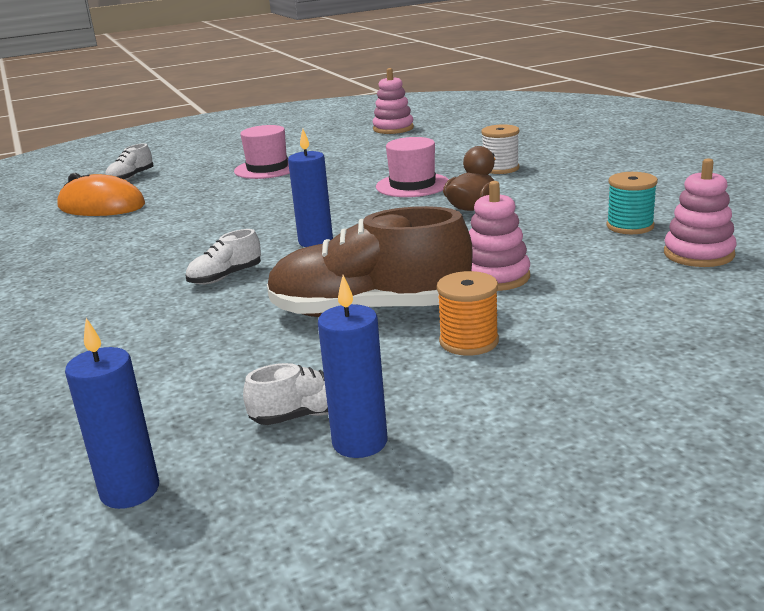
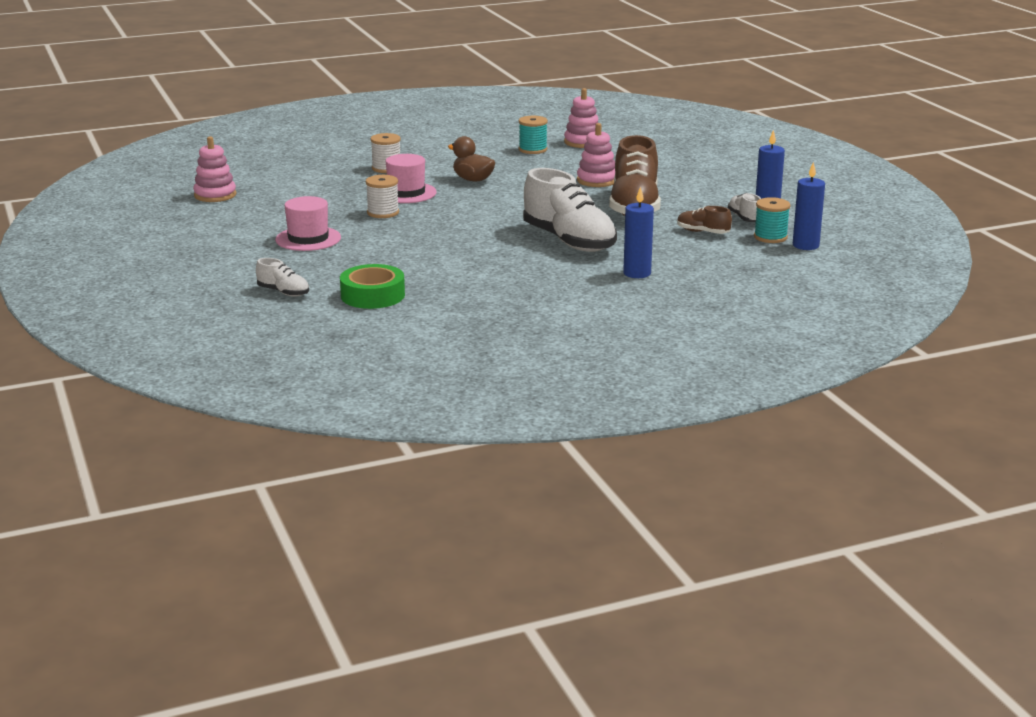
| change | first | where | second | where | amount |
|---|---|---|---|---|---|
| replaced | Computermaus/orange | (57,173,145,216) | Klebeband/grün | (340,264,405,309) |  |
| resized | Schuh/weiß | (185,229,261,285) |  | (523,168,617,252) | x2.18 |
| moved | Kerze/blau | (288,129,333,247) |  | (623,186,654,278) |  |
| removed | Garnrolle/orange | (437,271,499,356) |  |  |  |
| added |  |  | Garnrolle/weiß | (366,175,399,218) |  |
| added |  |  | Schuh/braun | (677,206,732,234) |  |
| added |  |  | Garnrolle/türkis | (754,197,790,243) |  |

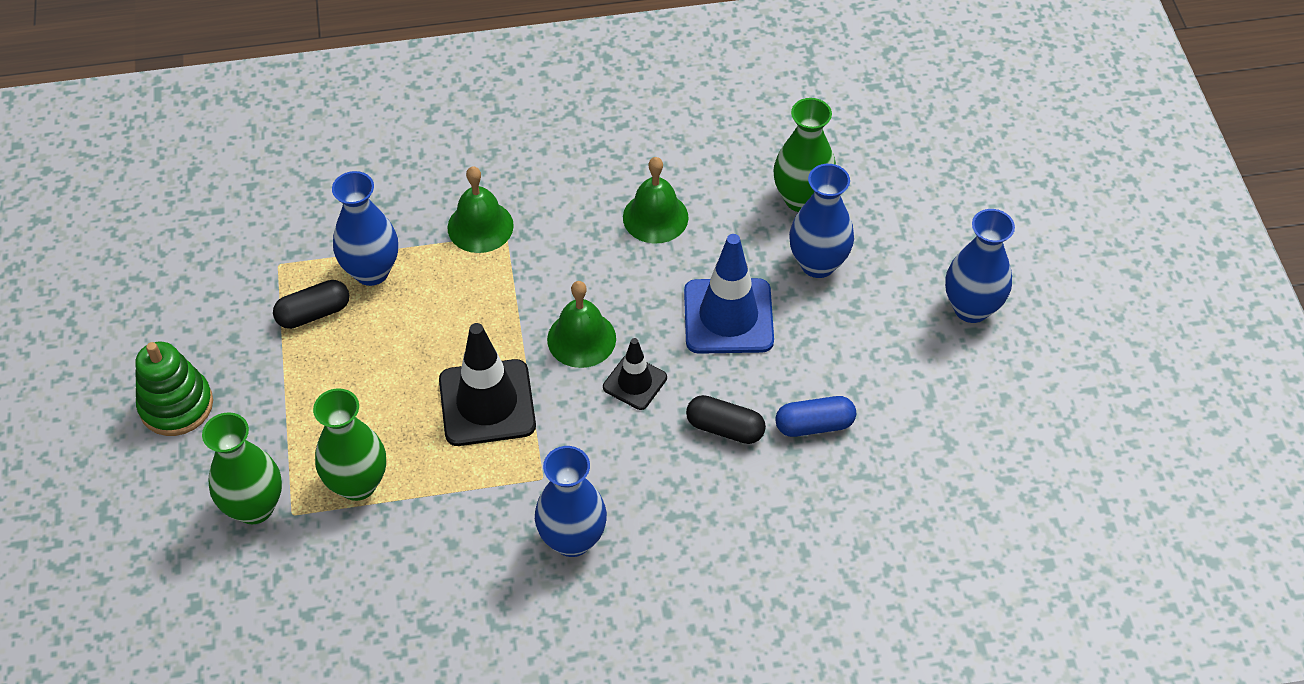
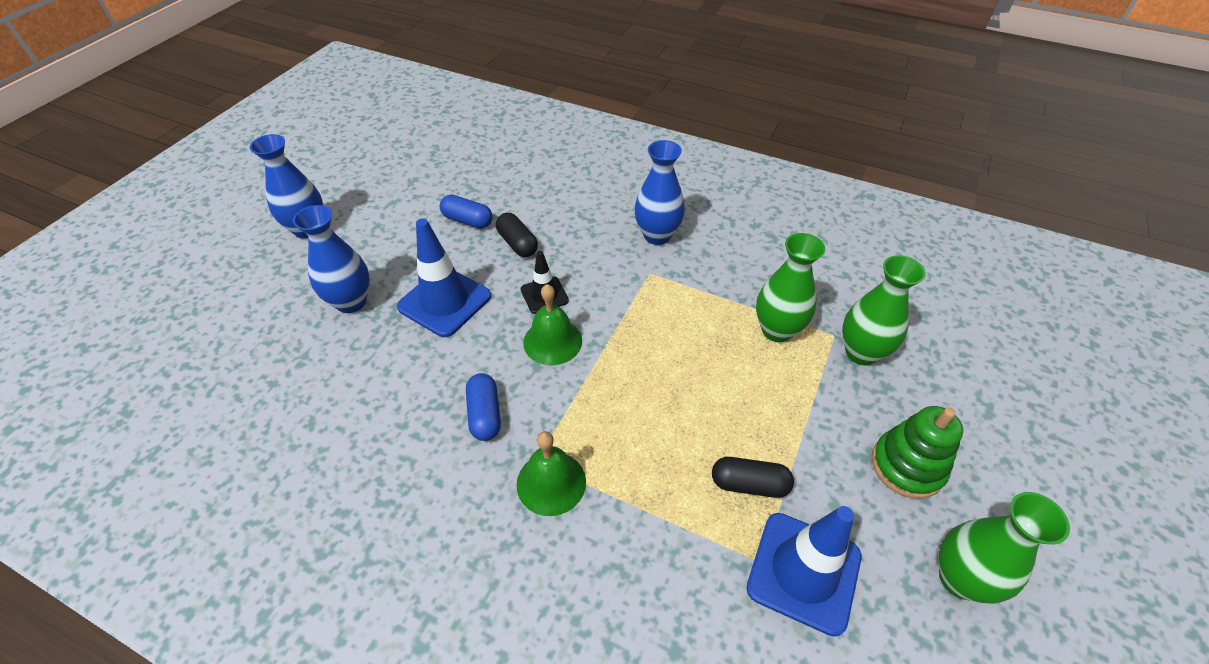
| change | first | where | second | where | amount |
|---|---|---|---|---|---|
| removed | Vase/blau | (332,171,398,286) |  |  |  |
| removed | Leitkegel/schwarz | (439,323,536,446) |  |  |  |
| removed | Glocke/grün | (623,157,689,244) |  |  |  |
| moved | Vase/grün | (773,98,836,212) |  | (938,492,1070,604) |  |
| added |  |  | Kapsel/blau | (466,373,501,441) |  |
| added |  |  | Leitkegel/blau | (746,506,862,637) |  |

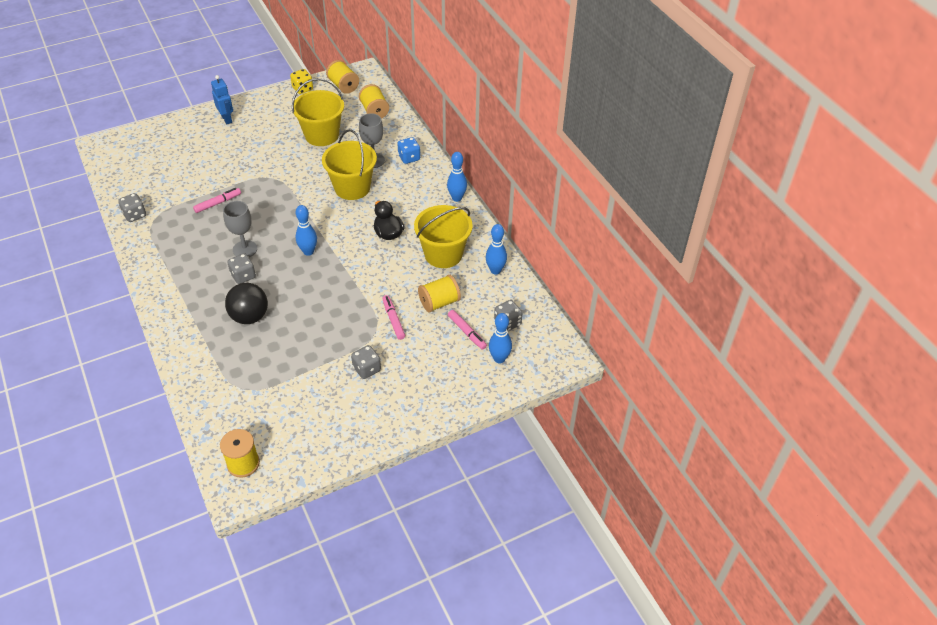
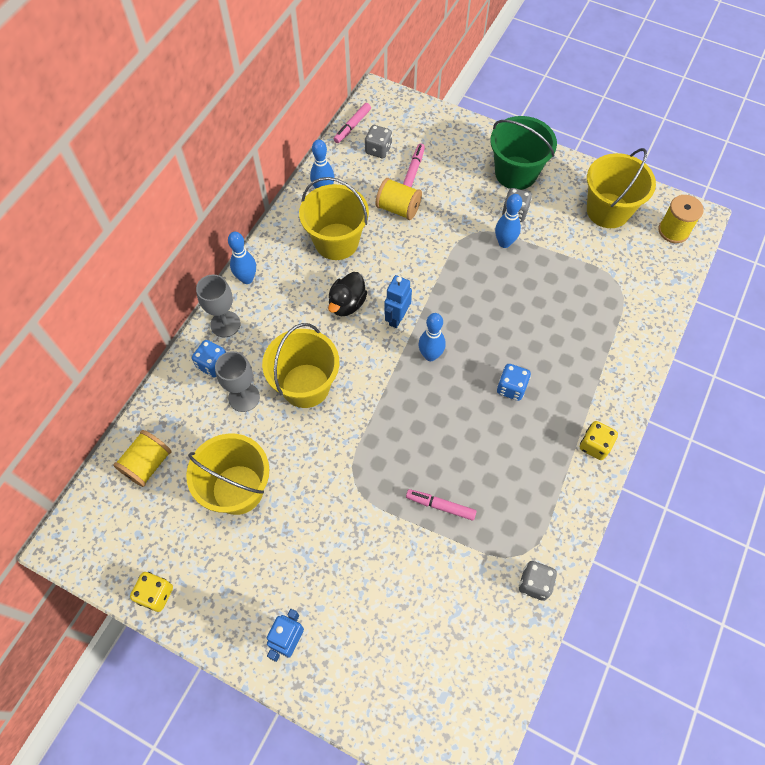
| change | first | where | second | where | amount |
|---|---|---|---|---|---|
| moved | Kelch/grau | (223,201,257,257) |  | (196,274,241,337) |  |
| removed | Ball/schwarz | (225,283,268,324) |  |  |  |
| recoloured | Spielwürfel/grau | (227,253,256,284) | Spielwürfel/blau | (497,364,531,401) |  |
| removed | Garnrolle/gelb | (326,60,359,94) |  |  |  |
| moved | Filzstift/rosa | (382,295,405,340) |  | (334,103,371,143) |  |
| moved | Bowlingkegel/blau | (489,313,512,363) |  | (495,194,522,248) |  |
| added |  |  | Roboter/blau | (384,275,412,328) |  |
| added |  |  | Eimer/grün | (490,116,557,190) |  |
| added |  |  | Spielwürfel/gelb | (580,421,618,460) |  |
| added |  |  | Eimer/gelb | (587,148,656,228) |  |

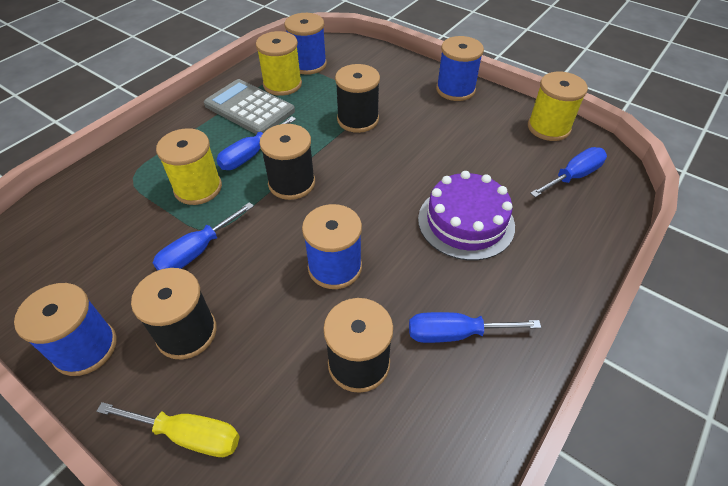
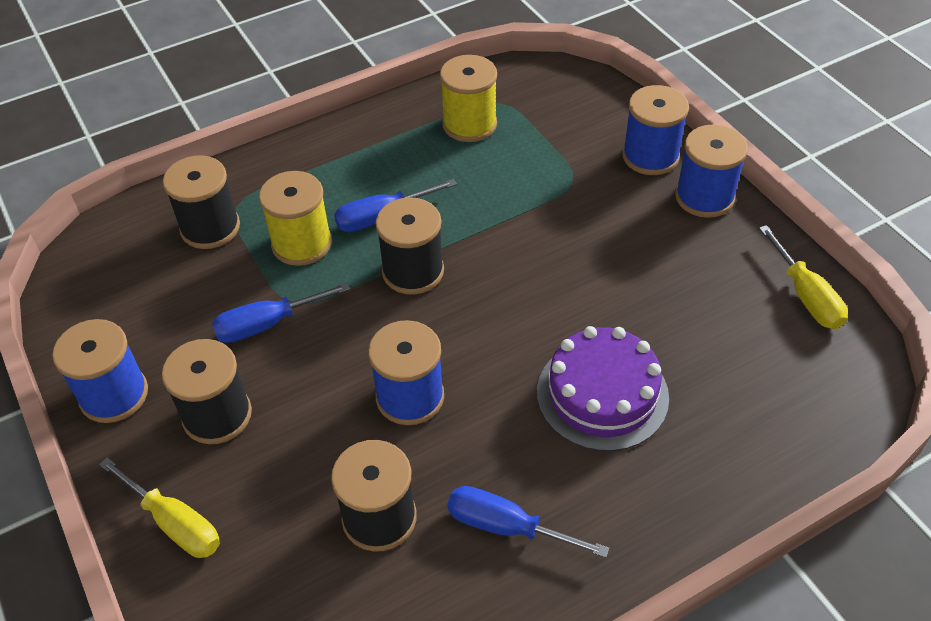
| change | first | where | second | where | amount |
|---|---|---|---|---|---|
| removed | Taschenrechner/grau | (204,79,295,135) |  |  |  |
| moved | Garnrolle/blau | (285,13,327,75) |  | (622,85,689,175) |  |
| moved | Garnrolle/schwarz | (335,64,380,133) |  | (163,155,240,249) |  |
| replaced | Garnrolle/gelb | (528,72,588,141) | Schraubenzieher/gelb | (759,225,848,329) |  |
| removed | Schraubenzieher/blau | (530,147,607,197) |  |  |  |

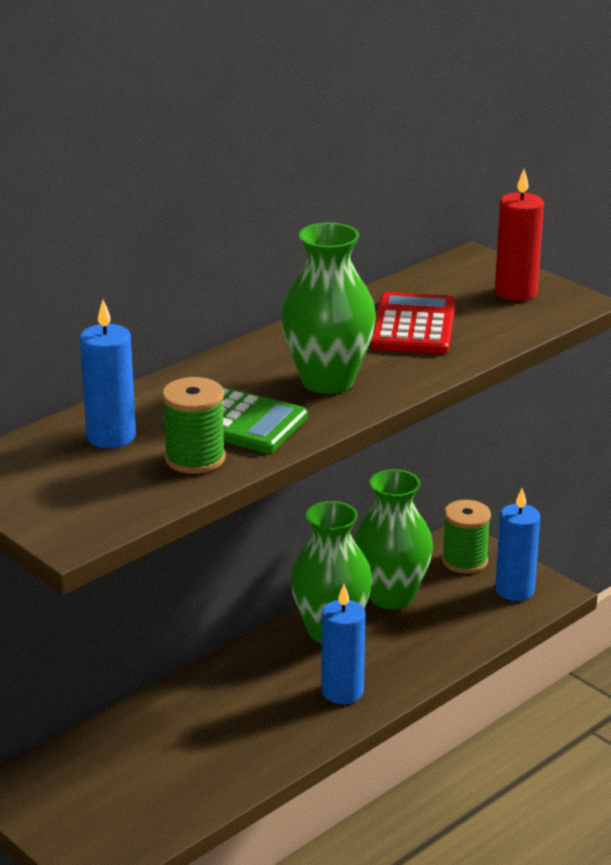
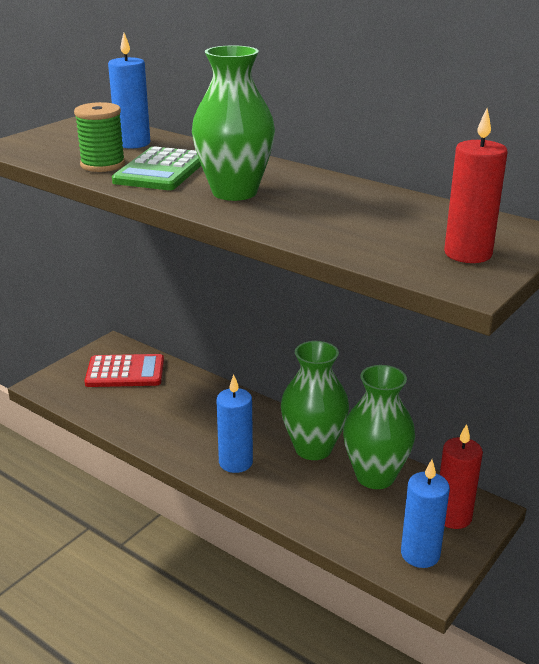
| change | first | where | second | where | amount |
|---|---|---|---|---|---|
| moved | Taschenrechner/rot | (371,292,455,354) |  | (84,354,164,387) |  |
| replaced | Garnrolle/grün | (442,500,491,574) | Kerze/rot | (440,424,483,529) |  |

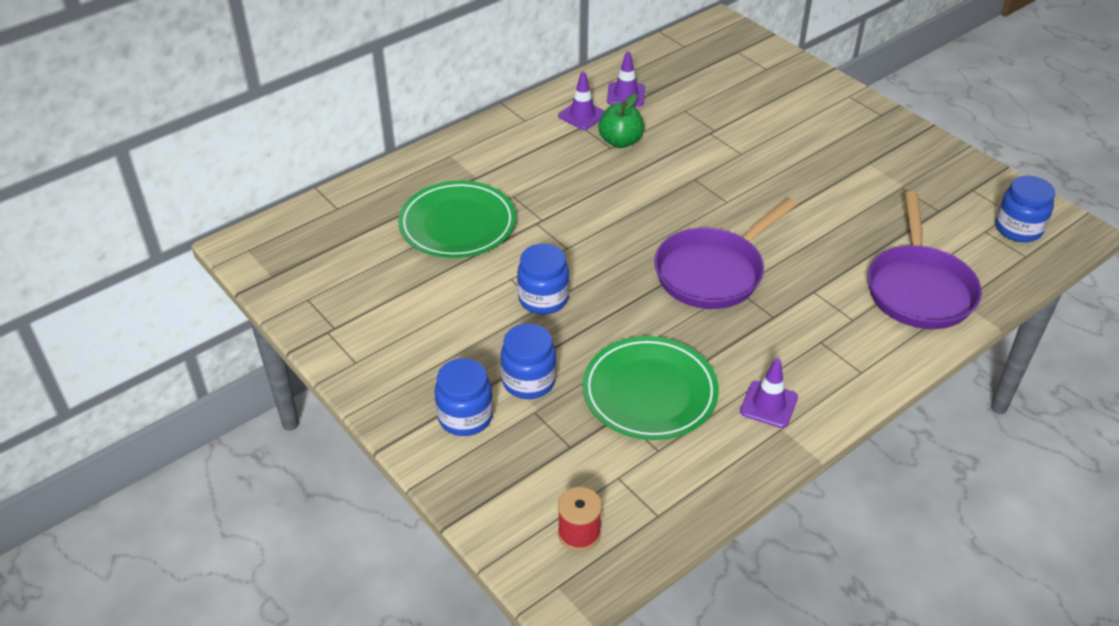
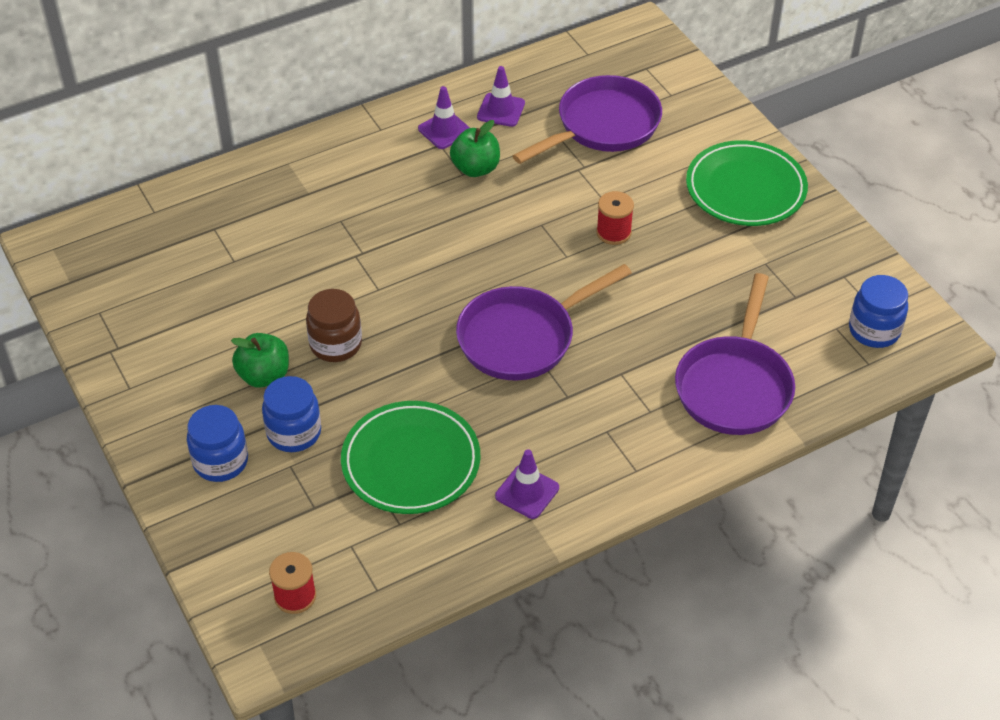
| change | first | where | second | where | amount |
|---|---|---|---|---|---|
| moved | Teller/grün | (398,181,516,258) |  | (686,140,808,226) |  |
| recoloured | Einmachglas/blau | (517,244,569,314) | Einmachglas/braun | (306,289,362,362) |  |
| added |  |  | Apfel/grün | (231,333,289,388) |  |
| added |  |  | Pfanne/lila | (513,75,662,164) |  |
| added |  |  | Garnrolle/rot | (596,191,634,245) |  |

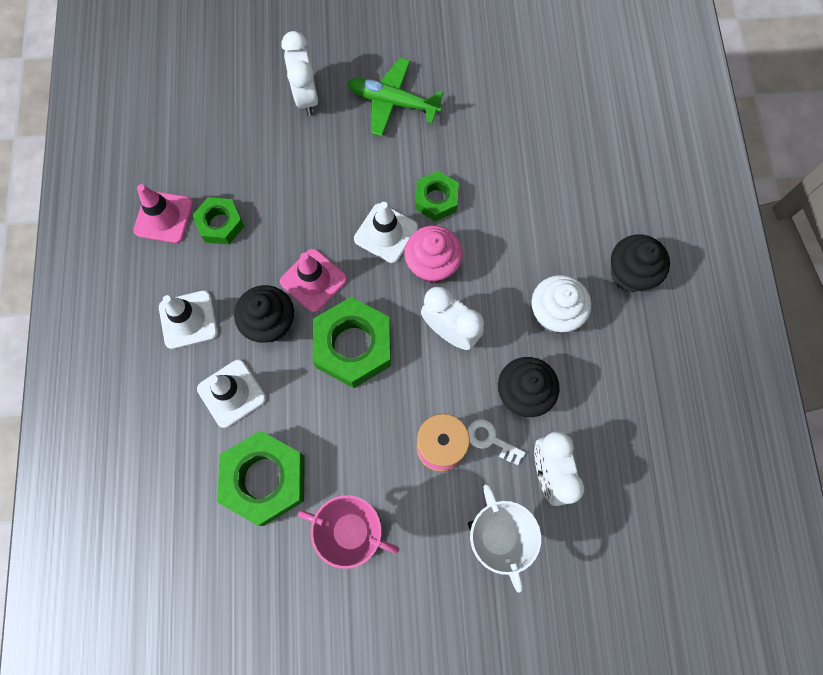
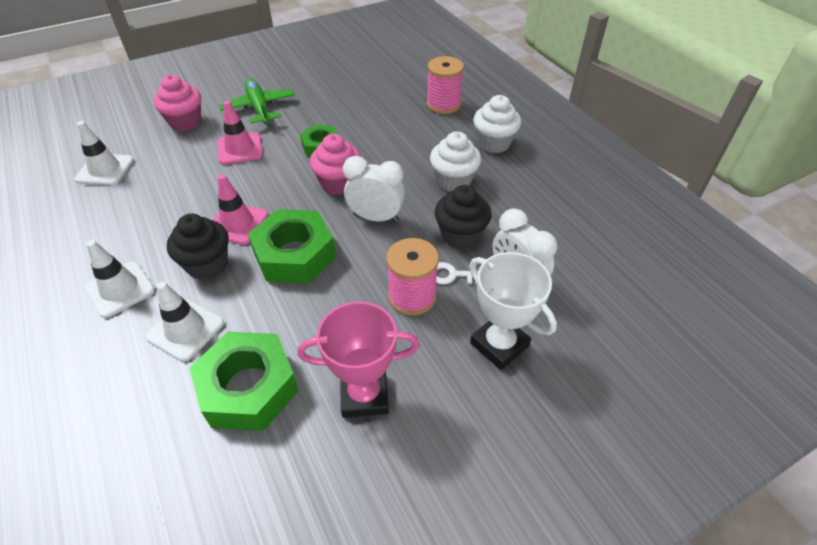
| change | first | where | second | where | amount |
|---|---|---|---|---|---|
| moved | Leitkegel/rosa | (133,184,193,243) |  | (217,101,263,165) |  |
| removed | Sechskantmutter/grün | (192,197,244,244) |  |  |  |
| replaced | Wecker/weiß | (281,31,318,116) | Muffin/rosa | (154,75,201,132) |  |
| turned | Flugzeug/grün | (347,58,443,136) |  | (219,78,295,124) | 75 degrees clockwise |
| moved | Leitkegel/weiß | (354,202,418,263) |  | (74,121,134,186) |  |
| recoloured | Muffin/schwarz | (611,234,670,292) | Muffin/weiß | (473,95,521,153) |  |
| added |  |  | Garnrolle/rosa | (427,56,464,114) |  |

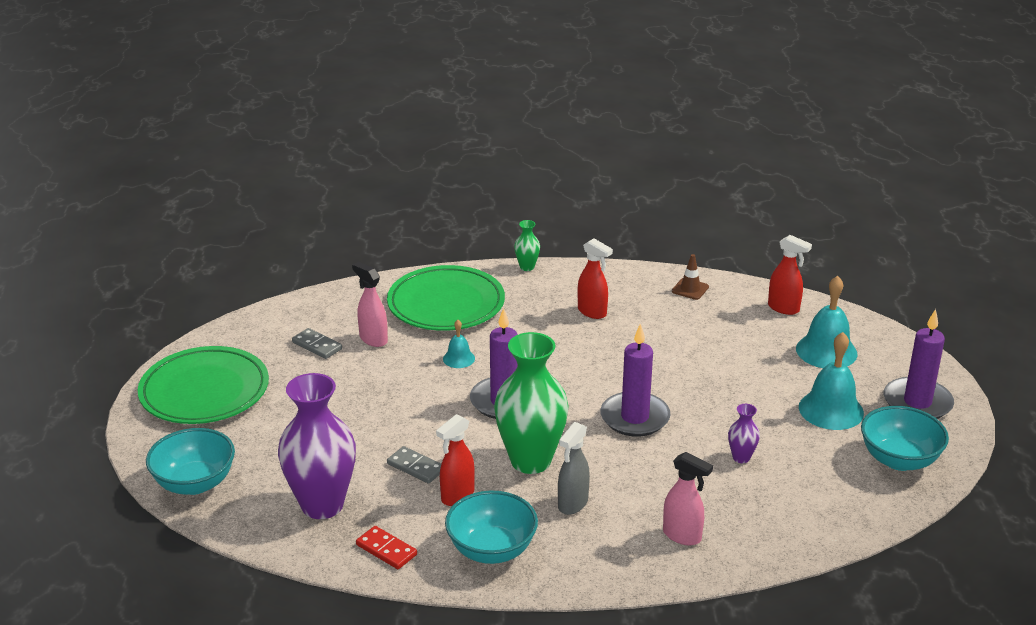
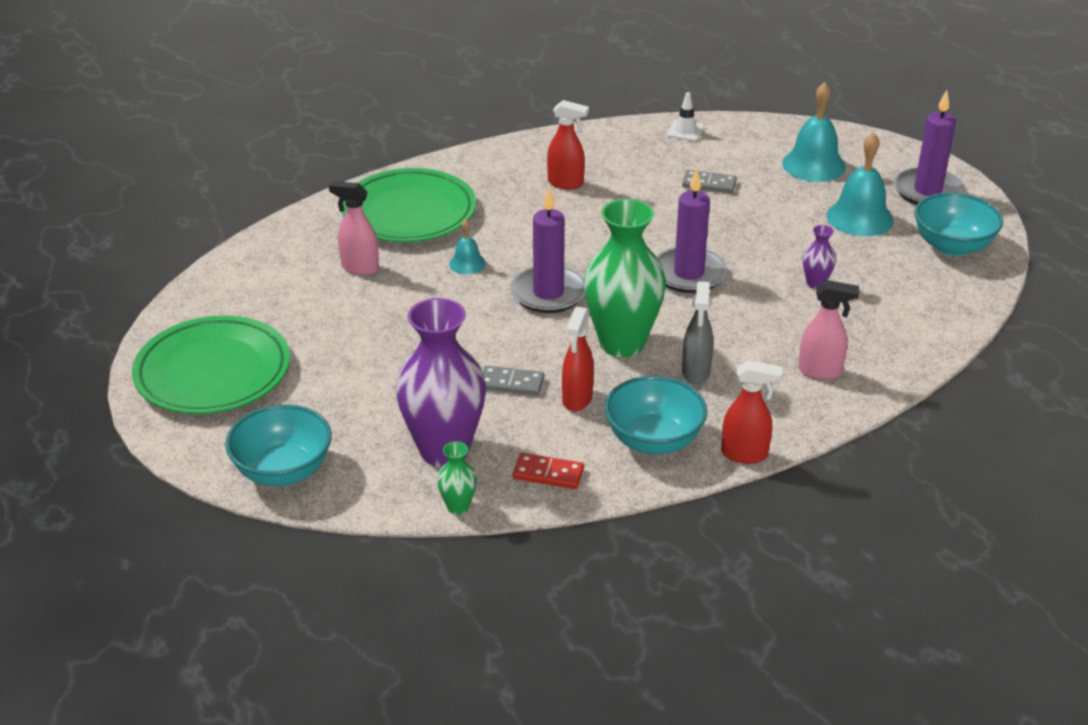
| change | first | where | second | where | amount |
|---|---|---|---|---|---|
| moved | Dominostein/grau | (292,328,342,359) |  | (682,170,737,193) |  |
| moved | Vase/grün | (514,220,540,271) |  | (437,441,477,514) |  |
| removed | Leitkegel/braun | (672,254,709,300) |  |  |  |
| moved | Sprühflasche/rot | (768,235,812,315) |  | (721,360,783,464) |  |
| added |  |  | Leitkegel/weiß | (667,92,704,141) |  |

